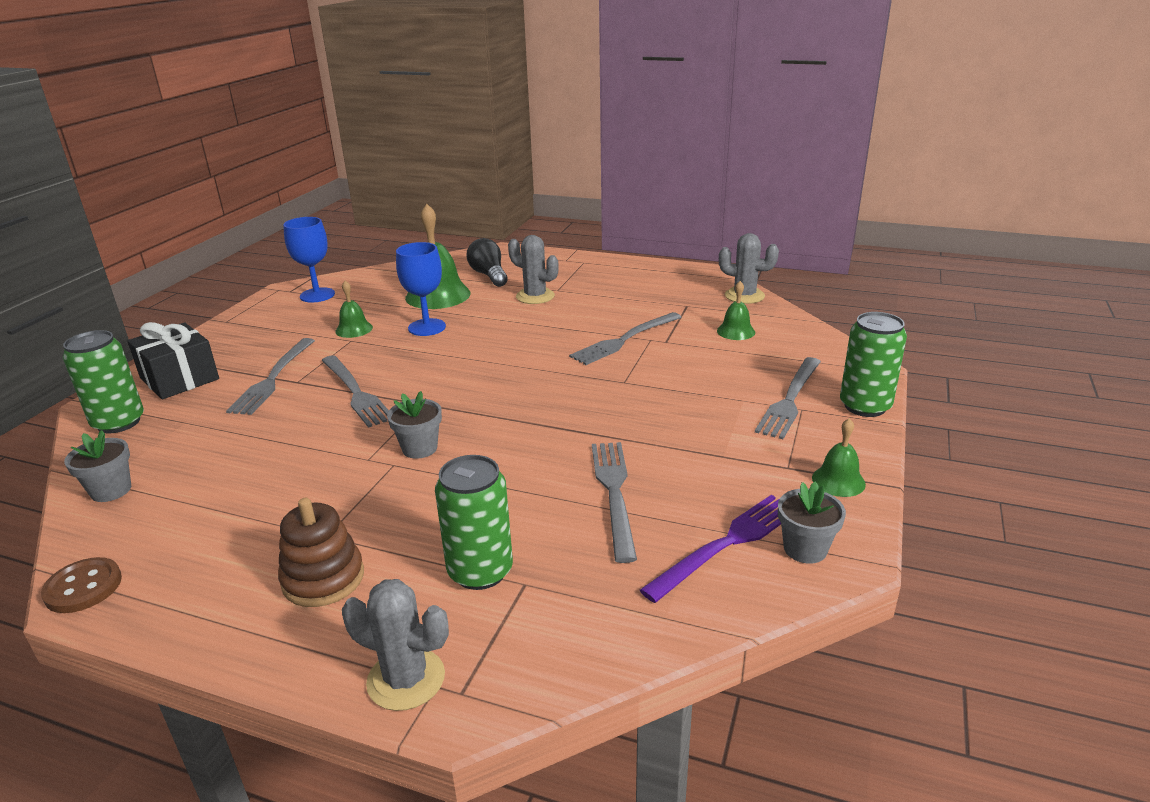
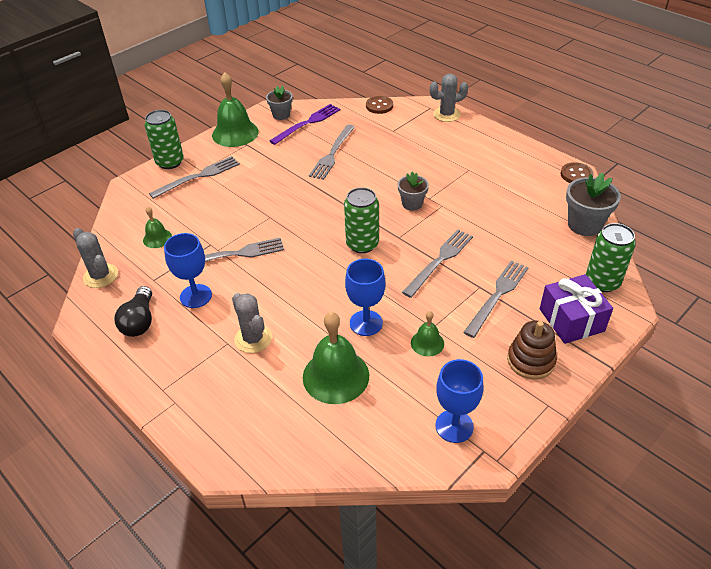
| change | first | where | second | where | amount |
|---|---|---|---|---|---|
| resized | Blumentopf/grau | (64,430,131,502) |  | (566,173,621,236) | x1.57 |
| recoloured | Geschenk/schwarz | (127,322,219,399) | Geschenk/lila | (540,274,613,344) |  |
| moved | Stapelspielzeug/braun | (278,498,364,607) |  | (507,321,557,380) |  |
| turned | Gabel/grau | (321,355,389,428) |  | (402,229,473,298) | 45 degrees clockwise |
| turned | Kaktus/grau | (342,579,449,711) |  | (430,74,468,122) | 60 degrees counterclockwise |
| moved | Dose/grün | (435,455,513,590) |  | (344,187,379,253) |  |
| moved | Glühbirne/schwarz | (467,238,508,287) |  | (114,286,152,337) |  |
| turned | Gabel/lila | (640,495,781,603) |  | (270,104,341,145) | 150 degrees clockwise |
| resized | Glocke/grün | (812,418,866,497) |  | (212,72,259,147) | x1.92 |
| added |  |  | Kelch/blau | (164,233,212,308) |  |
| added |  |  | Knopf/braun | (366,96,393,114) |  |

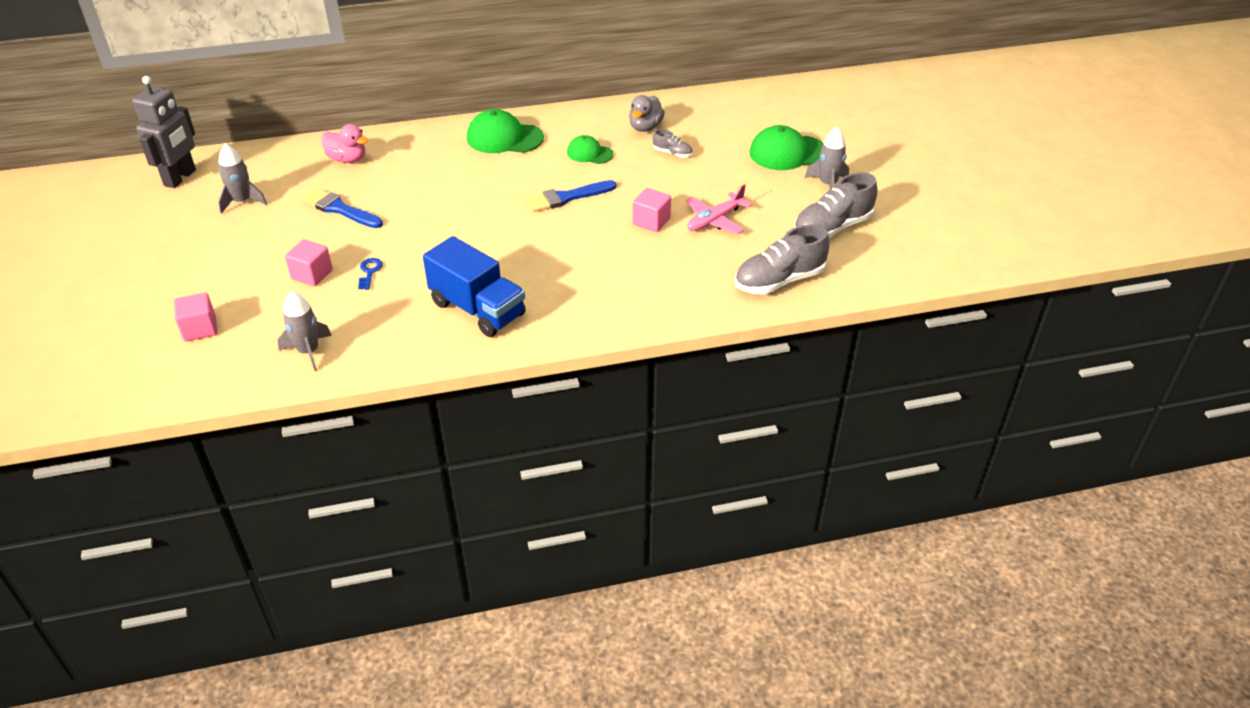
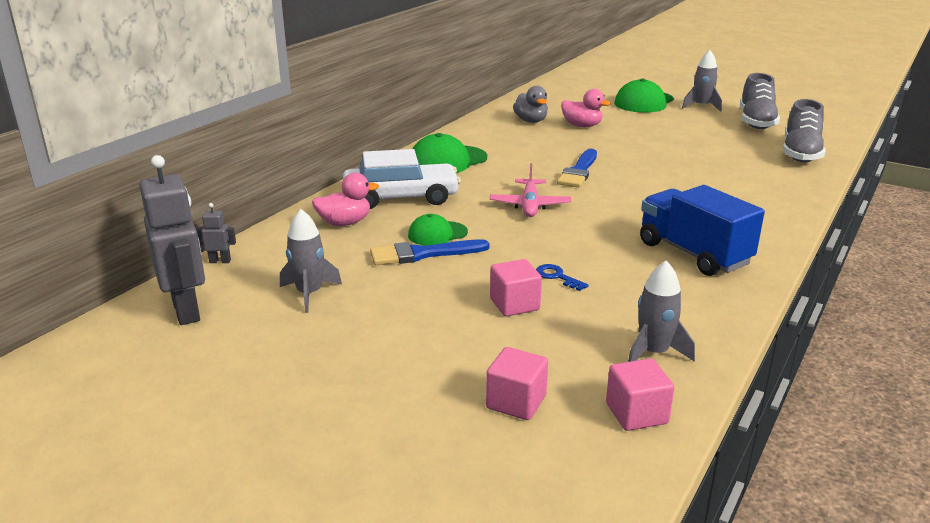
| change | first | where | second | where | amount |
|---|---|---|---|---|---|
| turned | Lastwagen/blau | (423,236,525,337) |  | (640,185,765,276) | 120 degrees counterclockwise |
| moved | Kappe/grün | (567,135,613,164) |  | (408,214,468,245) |  |
| moved | Kubus/rosa | (633,188,671,232) |  | (606,358,674,431) |  |
| replaced | Schuh/grau | (653,129,693,157) | Ente/rosa | (561,89,611,127) |  |
| moved | Flugzeug/rosa | (686,184,752,234) |  | (490,163,571,217) |  |
| added |  |  | Roboter/grau | (197,203,236,263) |  |
| added |  |  | Auto/weiß | (343,149,461,209) |  |

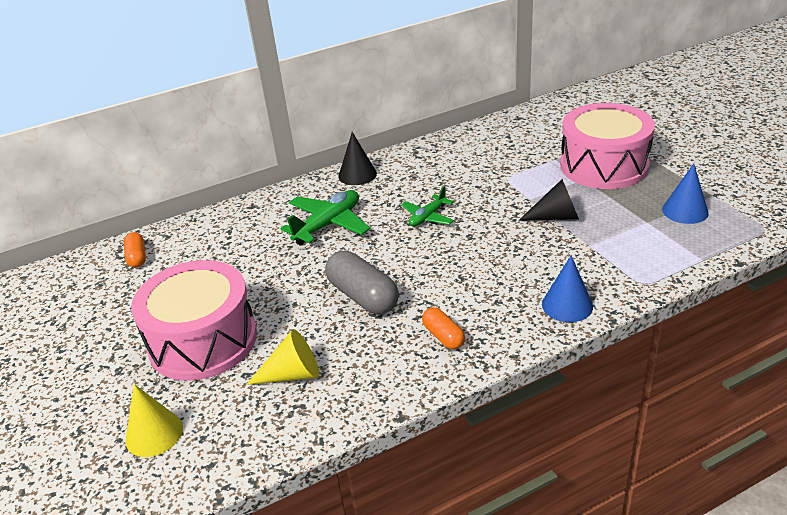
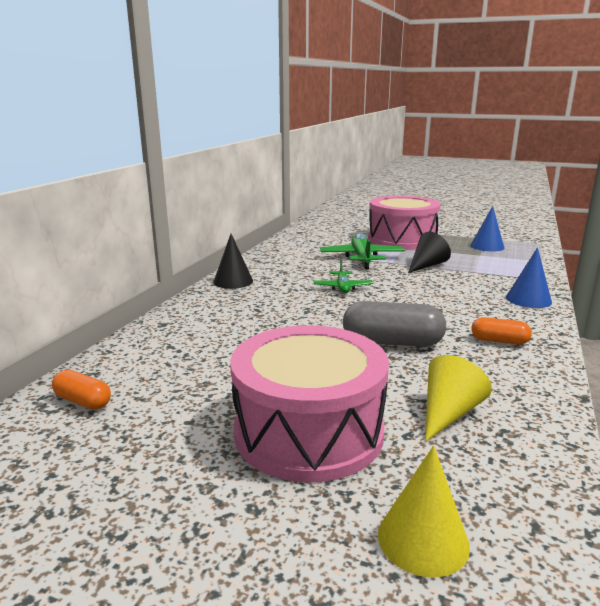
| change | first | where | second | where | amount |
|---|---|---|---|---|---|
| moved | Flugzeug/grün | (280,190,370,246) |  | (320,233,405,269) |  |

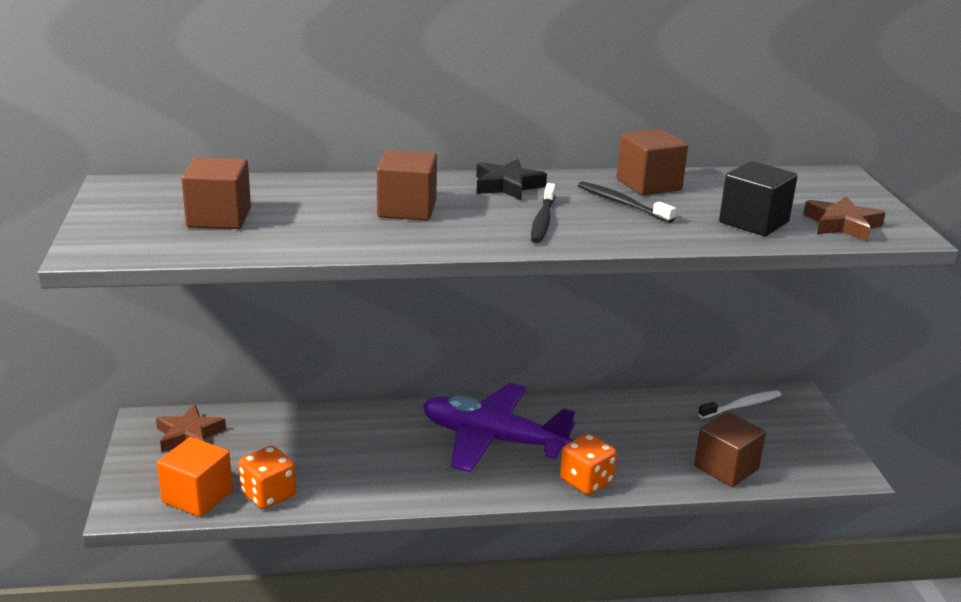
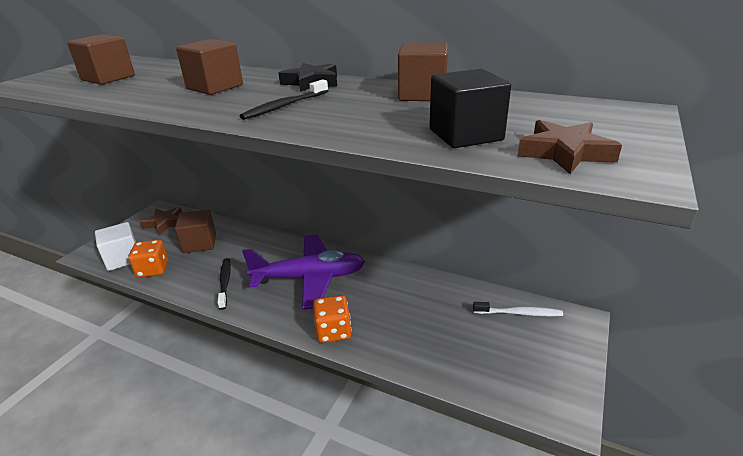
| change | first | where | second | where | amount |
|---|---|---|---|---|---|
| recoloured | Kubus/orange | (157,437,233,517) | Kubus/weiß | (95,222,136,271) |  |
| turned | Flugzeug/lila | (423,383,575,472) |  | (242,234,365,310) | 120 degrees clockwise |
| moved | Zahnbürste/schwarz | (578,181,676,223) |  | (217,258,231,310) |  |
| moved | Kubus/braun | (694,412,766,487) |  | (175,209,216,253) |  |

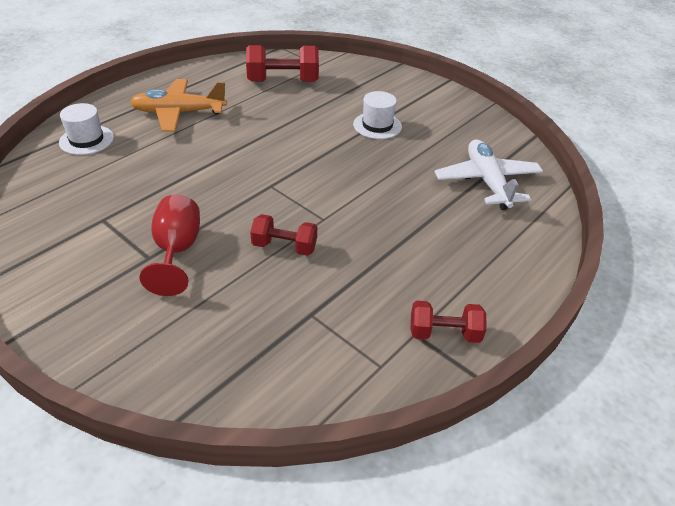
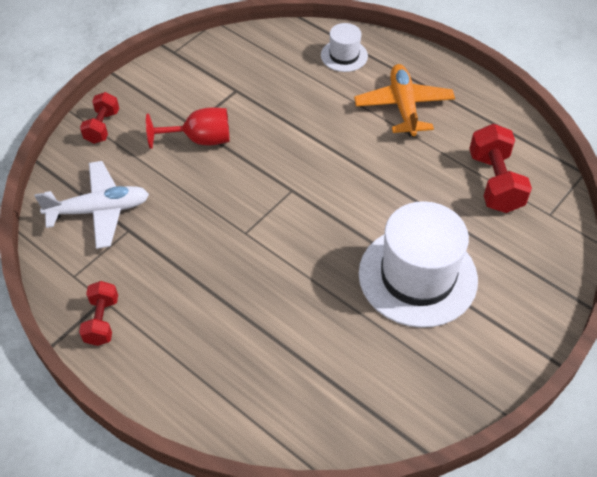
| change | first | where | second | where | amount |
|---|---|---|---|---|---|
| moved | Hantel/rot | (250,214,317,256) |  | (80,92,119,144) |  |
| resized | Hut/weiß | (353,91,402,139) |  | (359,201,478,328) | x2.05 |
| moved | Flugzeug/weiß | (435,139,543,210) |  | (34,161,149,249) |  |

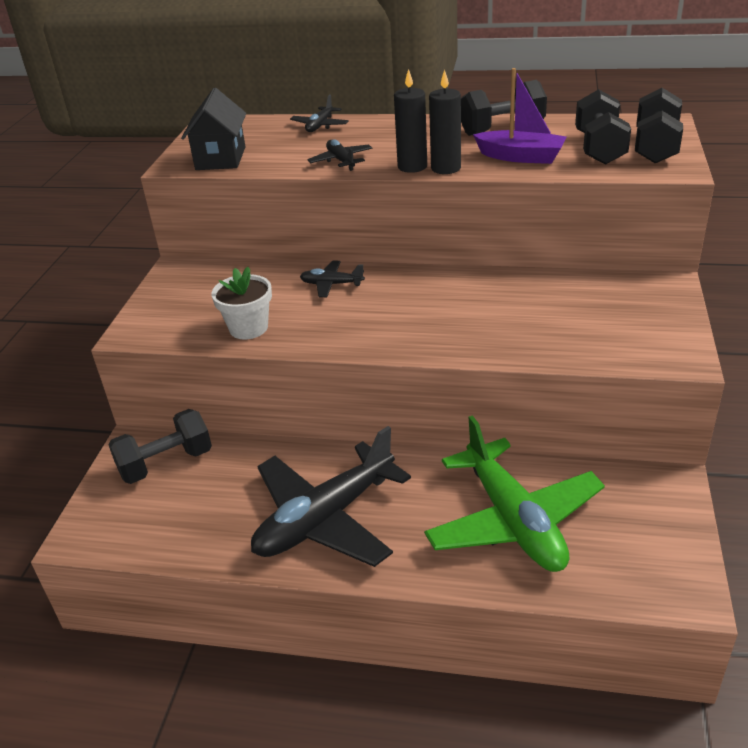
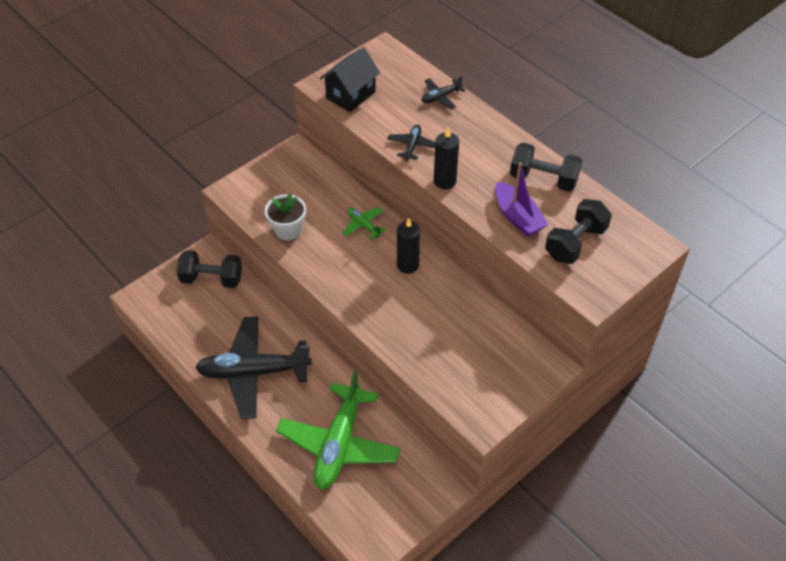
| change | first | where | second | where | amount |
|---|---|---|---|---|---|
| recoloured | Flugzeug/schwarz | (300,261,365,297) | Flugzeug/grün | (342,207,386,240) |  |
| moved | Kerze/schwarz | (429,69,461,174) |  | (397,218,420,274) |  |
| removed | Hantel/schwarz | (635,88,683,163) |  |  |  |

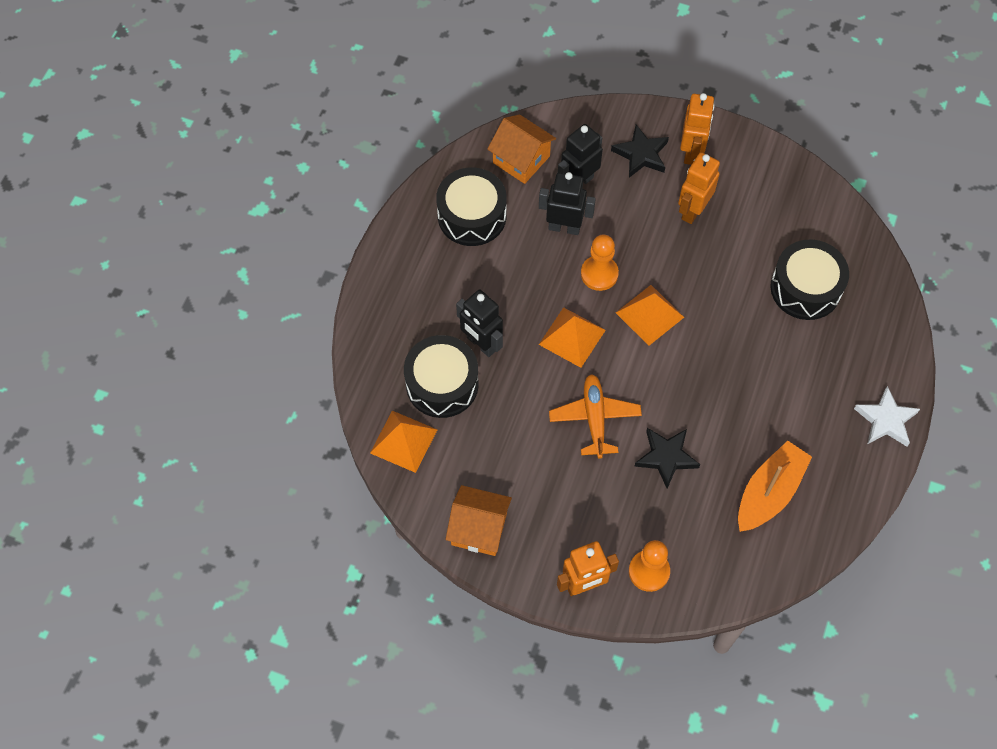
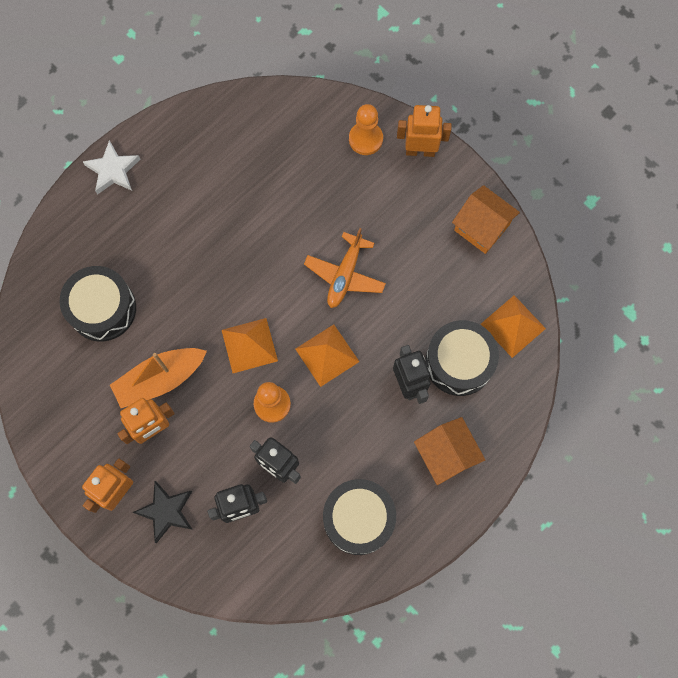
| change | first | where | second | where | amount |
|---|---|---|---|---|---|
| moved | Haus/orange | (488,114,556,184) |  | (414,417,485,485) |  |
| removed | Stern/schwarz | (634,428,700,489) |  |  |  |
| moved | Boot/orange | (738,440,812,532) |  | (110,348,207,408) |  |

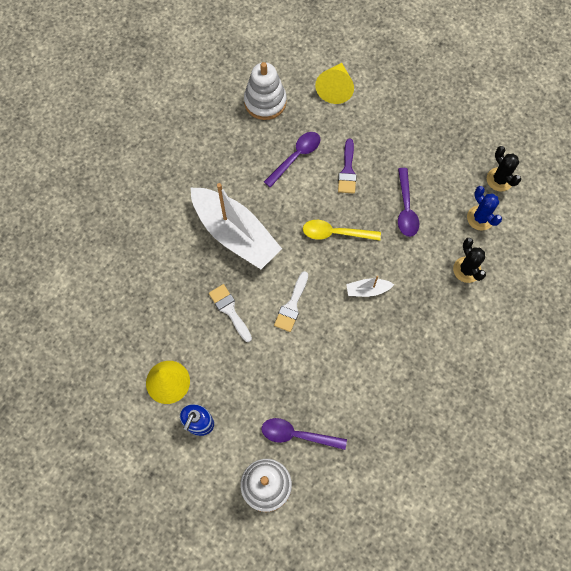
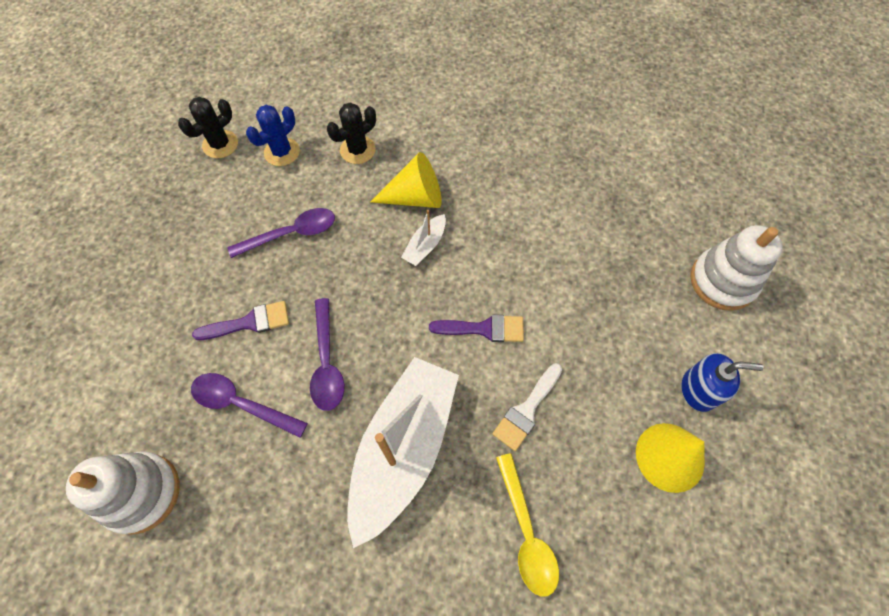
| change | first | where | second | where | amount |
|---|---|---|---|---|---|
| moved | Löffel/lila | (262,418,347,450) |  | (310,298,344,411) |  |
| recoloured | Pinsel/weiß | (274,271,308,332) | Pinsel/lila | (429,315,524,342) |  |
| moved | Löffel/gelb | (303,220,381,241) |  | (496,453,559,597) |  |
| moved | Kegel/gelb | (315,63,354,104) |  | (370,152,442,208) |  |
| turned | Boot/weiß | (346,276,395,297) |  | (401,210,446,266) | 60 degrees clockwise |

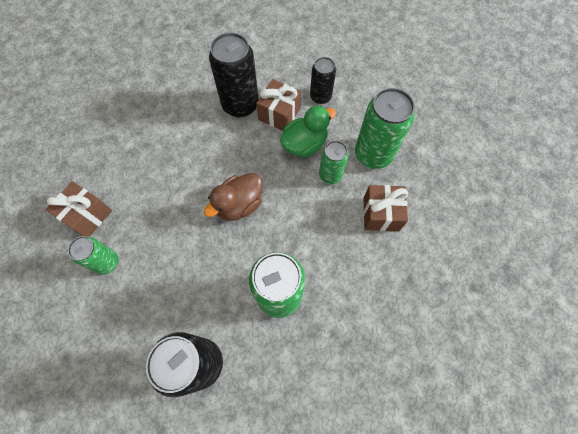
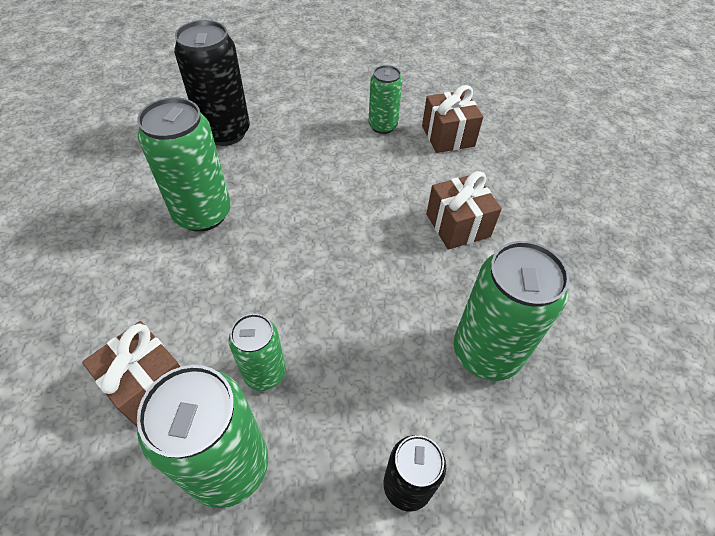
| change | first | where | second | where | amount |
|---|---|---|---|---|---|
| removed | Ente/braun | (204,173,263,221) |  |  |  |
| recoloured | Dose/schwarz | (209,32,259,117) | Dose/grün | (454,241,570,381) |  |
| moved | Geschenk/braun | (256,79,301,131) |  | (426,171,502,250) |  |
| removed | Ente/grün | (280,105,336,157) |  |  |  |

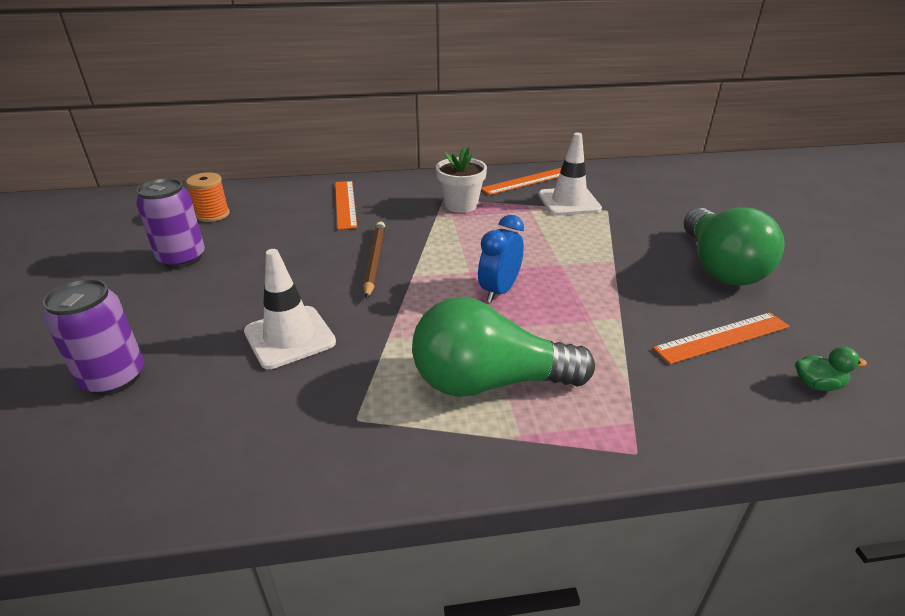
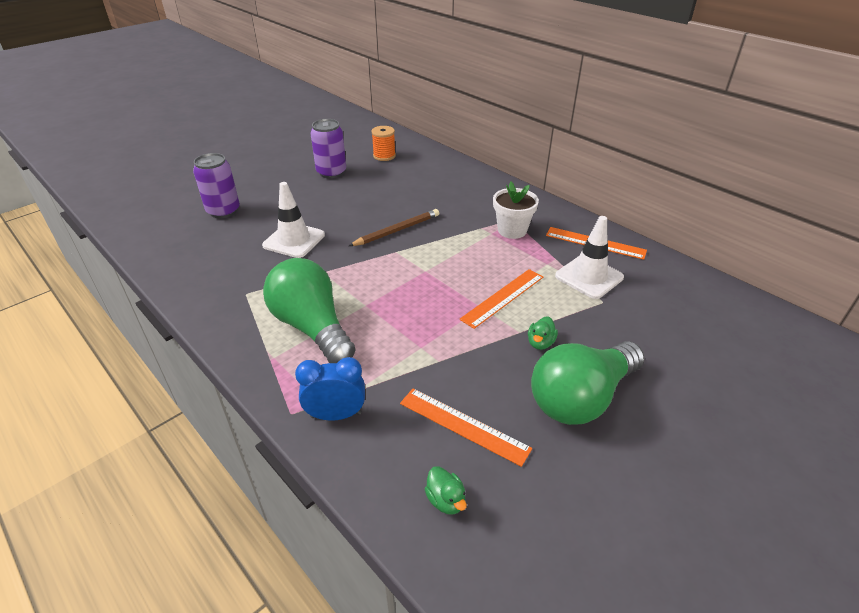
| change | first | where | second | where | amount |
|---|---|---|---|---|---|
| moved | Lineal/orange | (335,181,357,230) |  | (460,269,543,329) |  |
| moved | Wecker/blau | (478,215,524,302) |  | (295,357,365,421) |  |
| added |  |  | Ente/grün | (528,316,558,350) |  |

